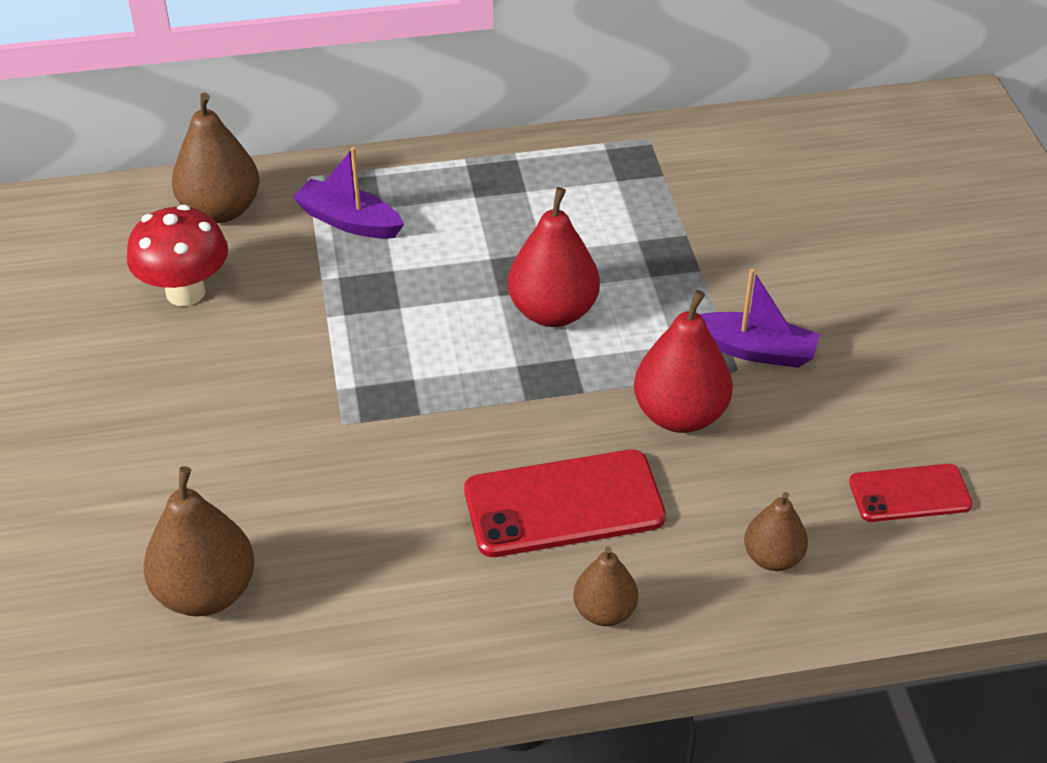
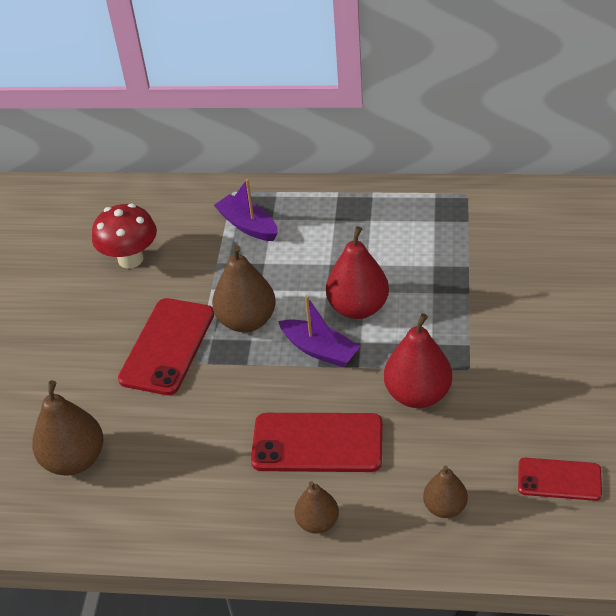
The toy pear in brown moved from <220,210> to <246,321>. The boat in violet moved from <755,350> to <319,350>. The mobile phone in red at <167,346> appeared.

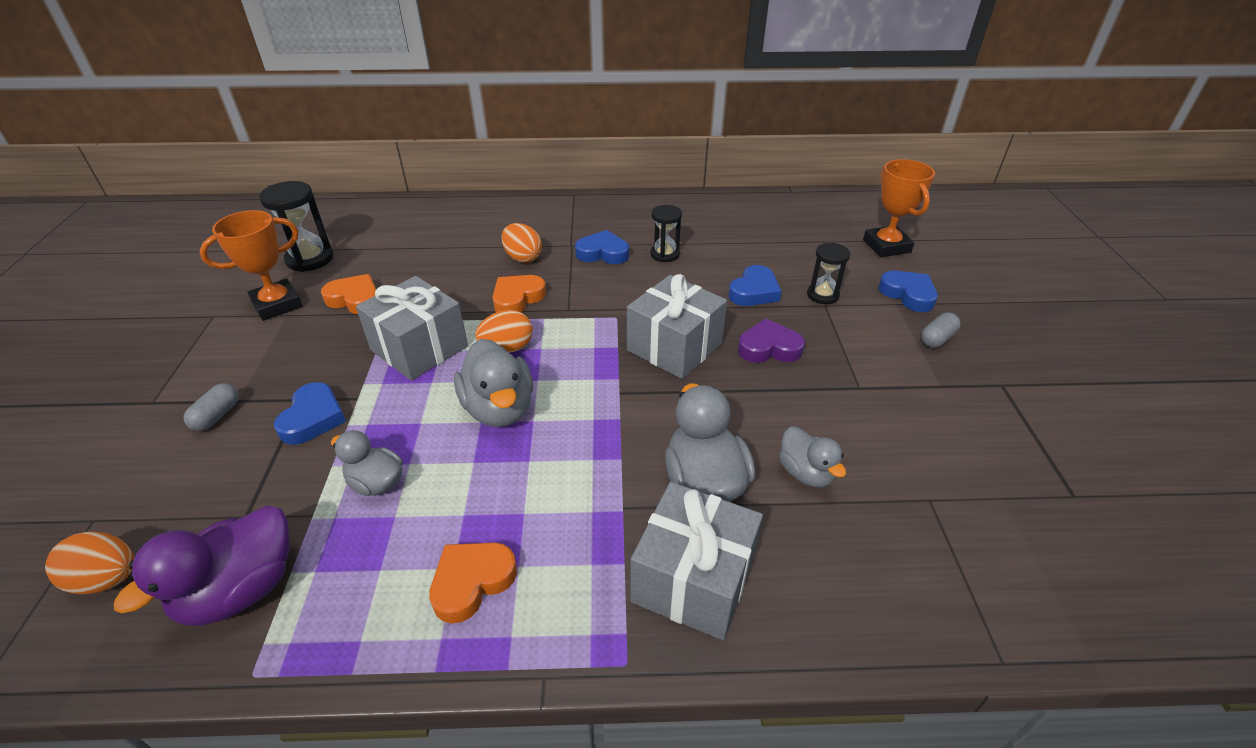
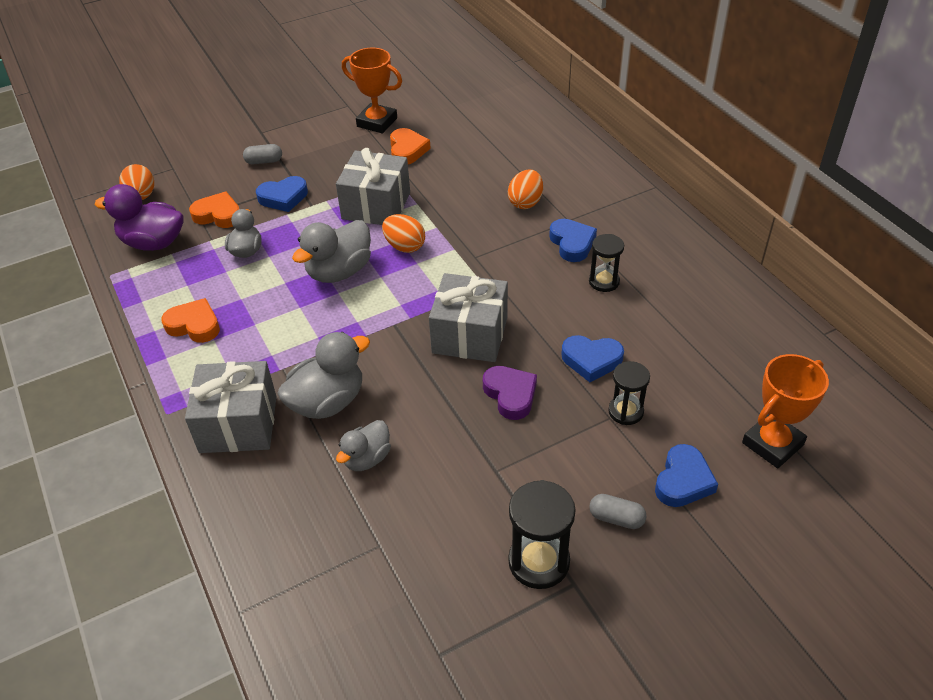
The sand timer in black moved from <310,259> to <539,562>. The heart in orange moved from <517,298> to <218,215>.

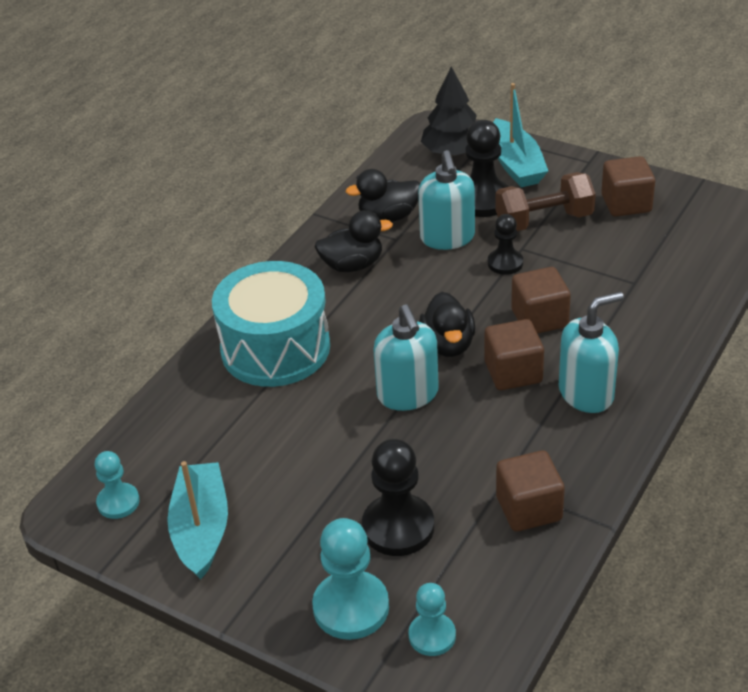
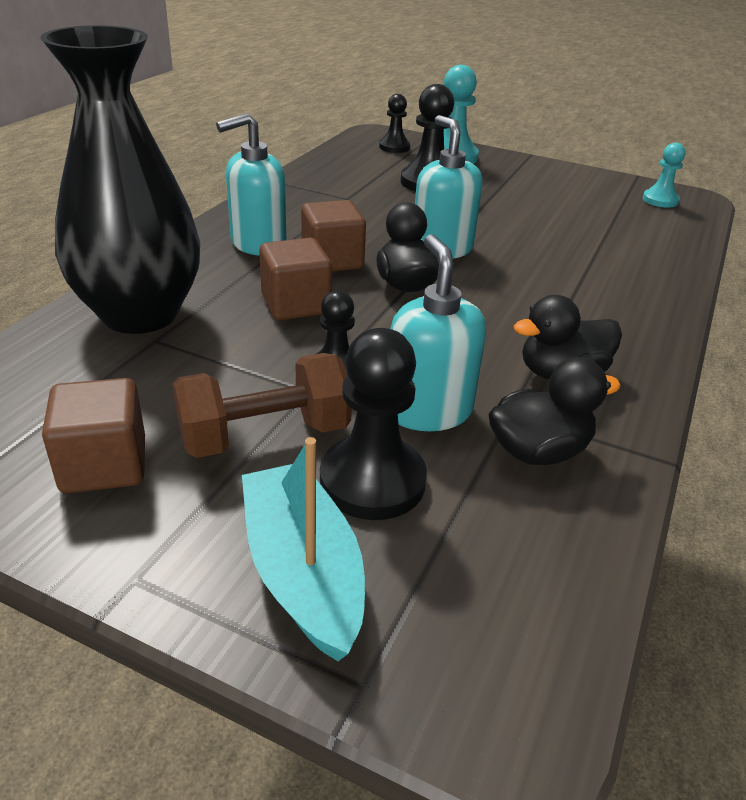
The boat in teal at <201,529> disappeared. The drum in teal at <275,348> disappeared. The chess pawn in teal at <432,636> became the chess pawn in black at <394,147>. The tree in black at <452,152> disappeared. The block in brown at <528,508> disappeared. The vase in black at <140,314> appeared.

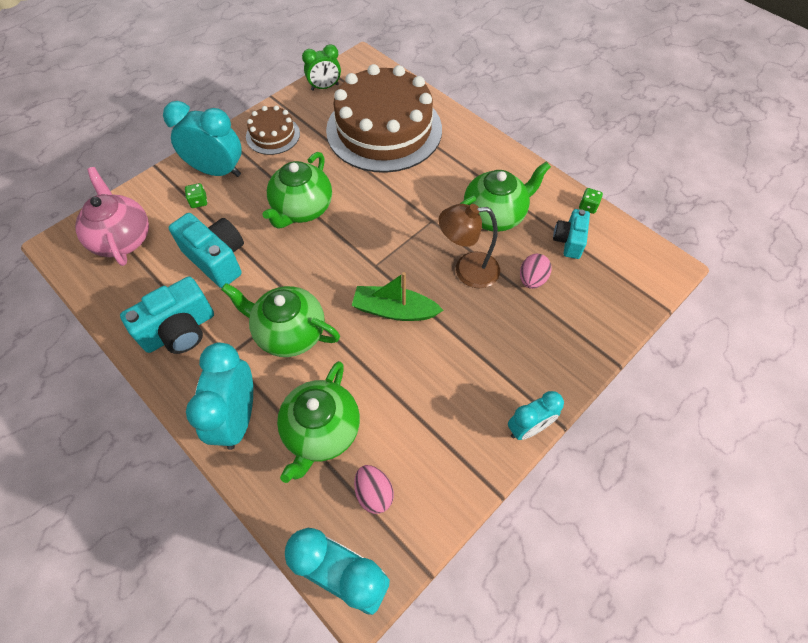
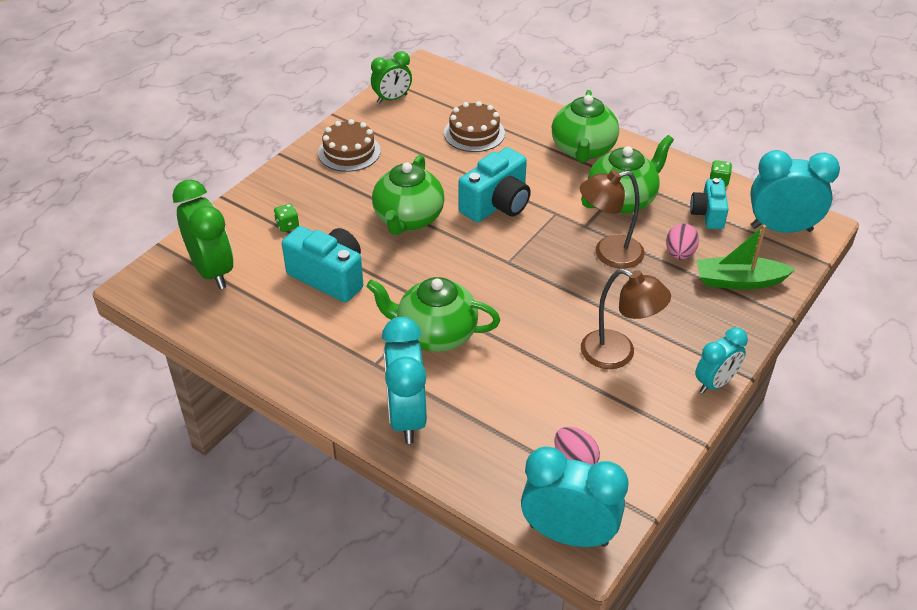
The teapot in rose-pink at <122,239> was replaced by the bedside clock in emerald at <212,271>. The photo camera in teal moved from <180,330> to <497,204>. The bedside clock in teal moved from <217,171> to <781,229>. The teapot in emerald moved from <321,432> to <583,150>. The cake in brown at <384,129> changed to 0.46 times the size. The boat in emerald moved from <394,310> to <739,281>. The reading lamp in brown at <618,354> appeared.

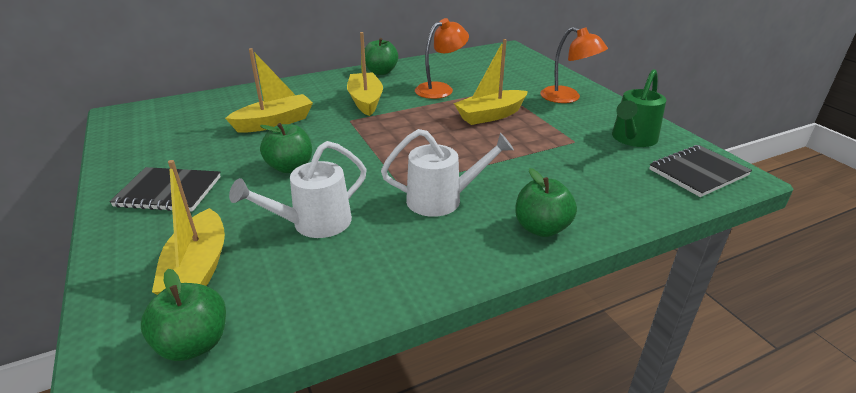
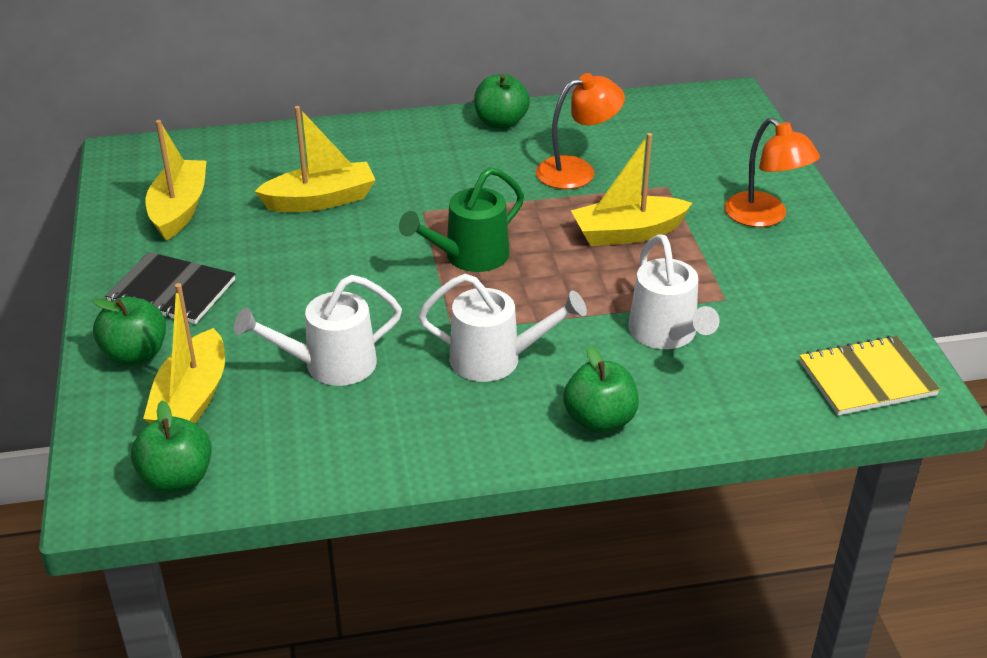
The apple in emerald moved from <290,167> to <135,354>. The boat in bright yellow moved from <365,101> to <179,209>. The sprinkling can in emerald moved from <632,139> to <468,257>. The notepad in black at <698,172> became the notepad in bright yellow at <866,378>. The sprinkling can in pure white at <667,335> appeared.

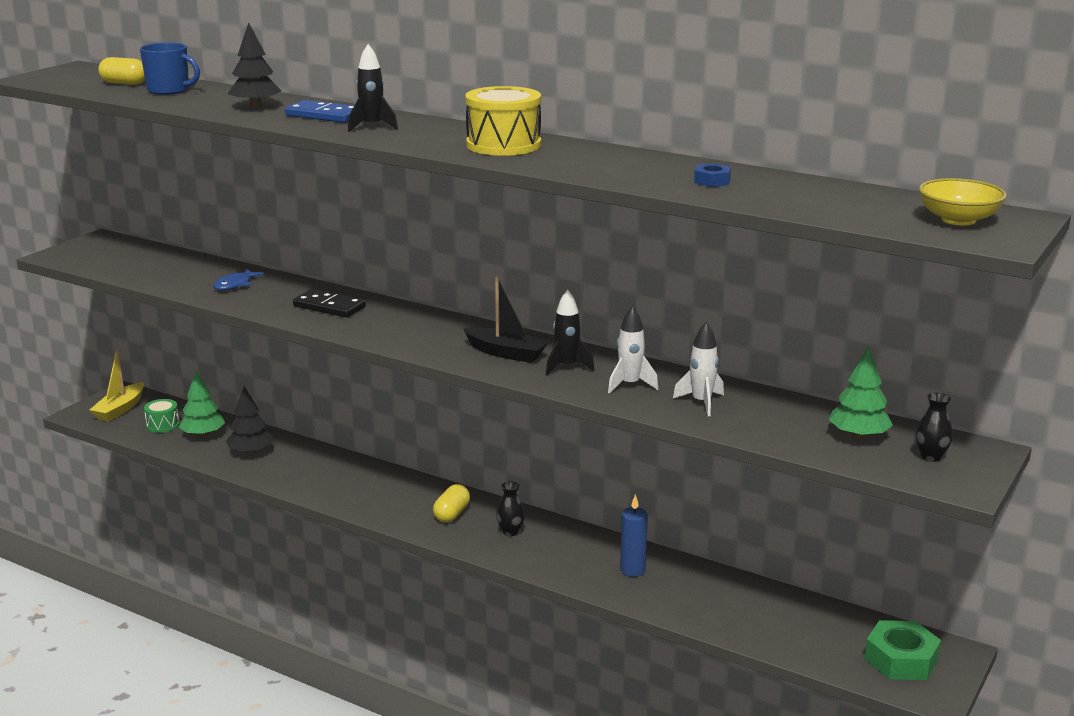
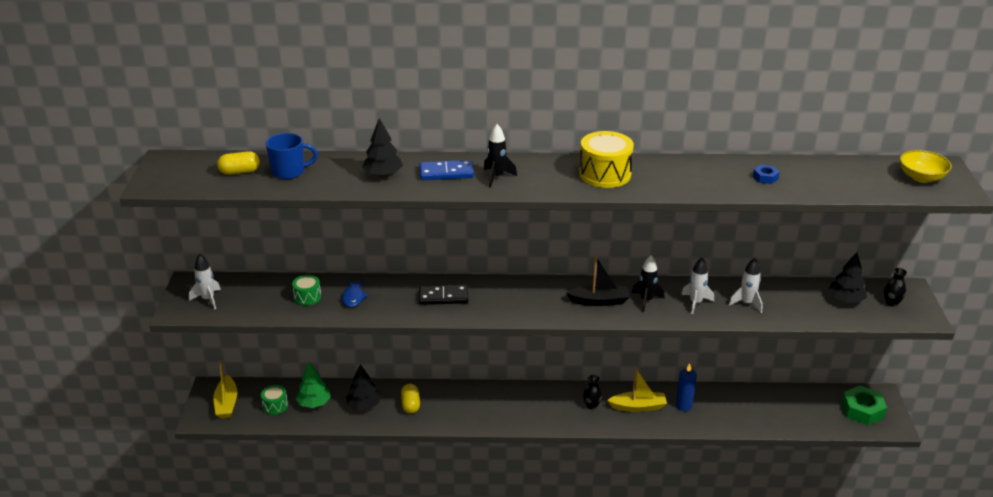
The capsule in bright yellow moved from <451,514> to <410,405>. The tree in emerald at <858,436> became the tree in black at <845,300>. The spaceship in pure white at <208,299> appeared. The drum in emerald at <307,297> appeared. The boat in bright yellow at <638,407> appeared.

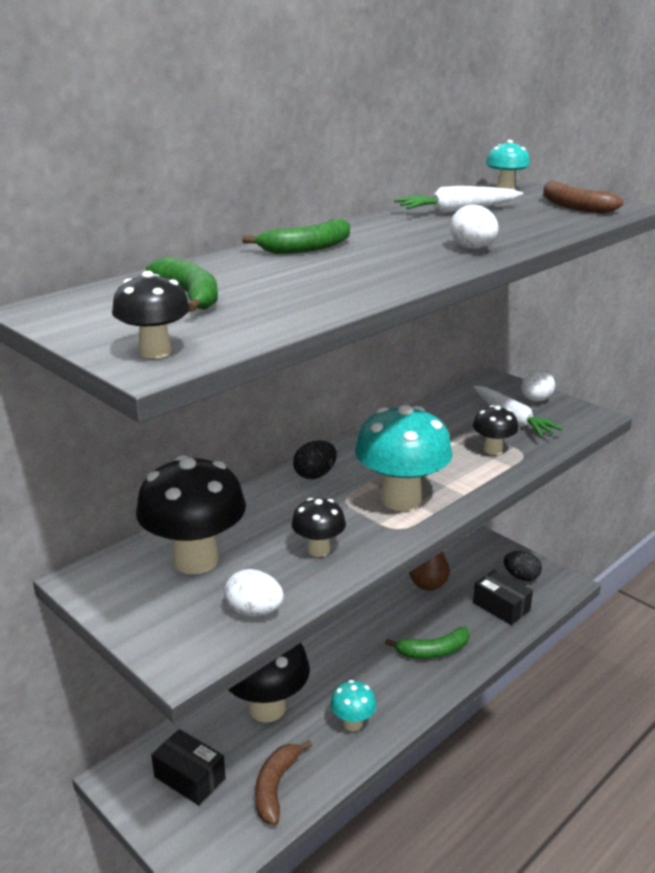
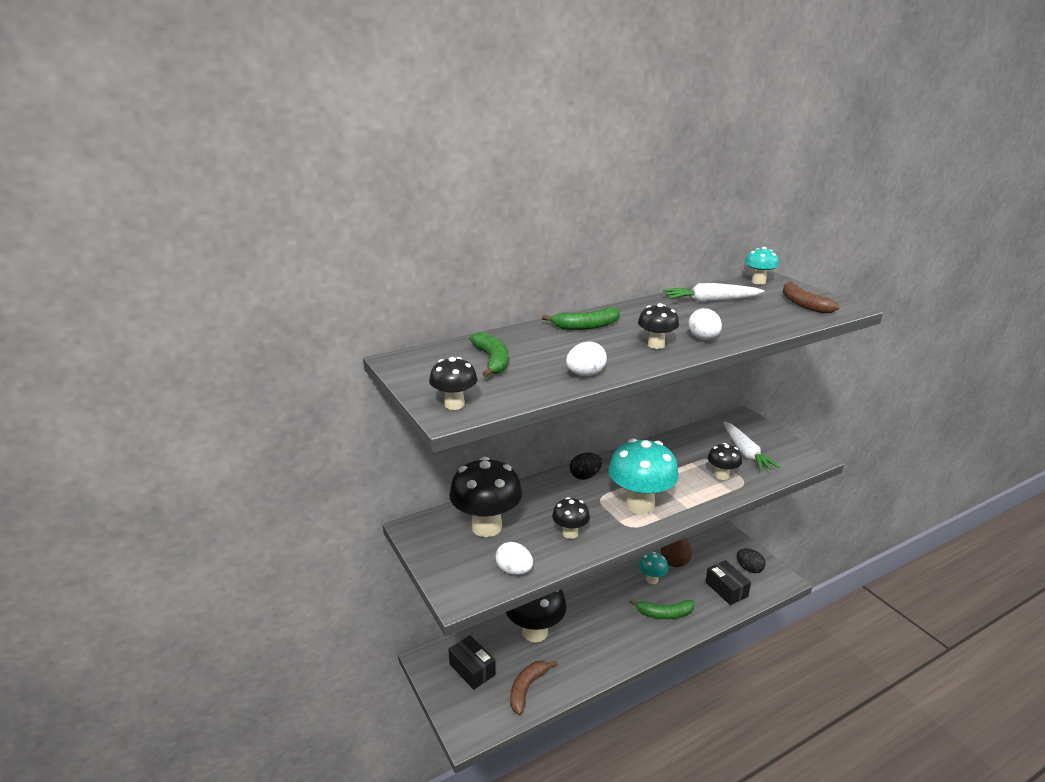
The mushroom in teal moved from <353,723> to <652,579>. The toy egg in pure white moved from <535,400> to <585,374>. The mushroom in black at <656,345> appeared.

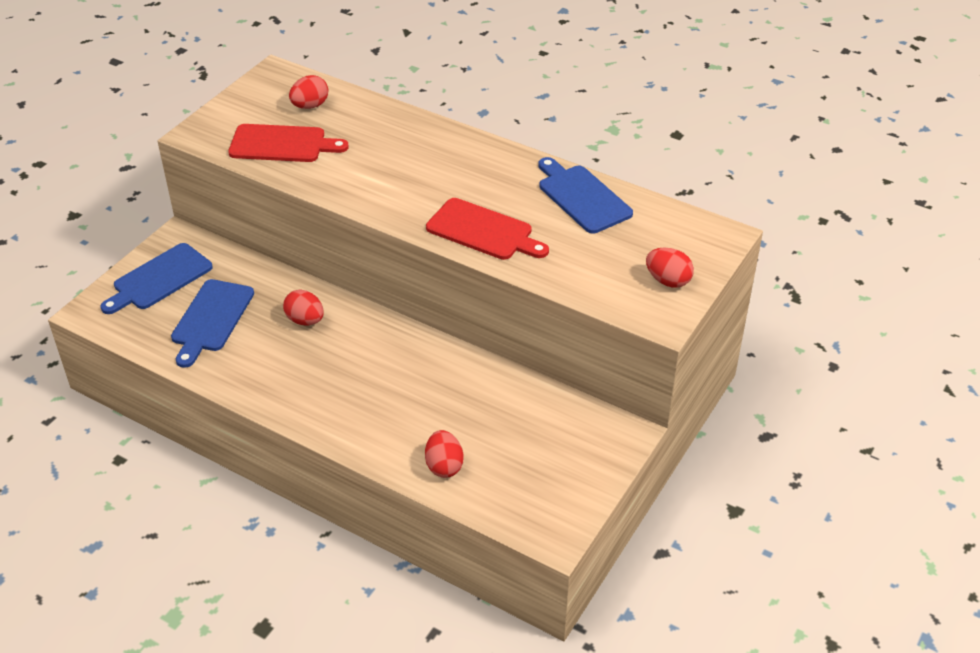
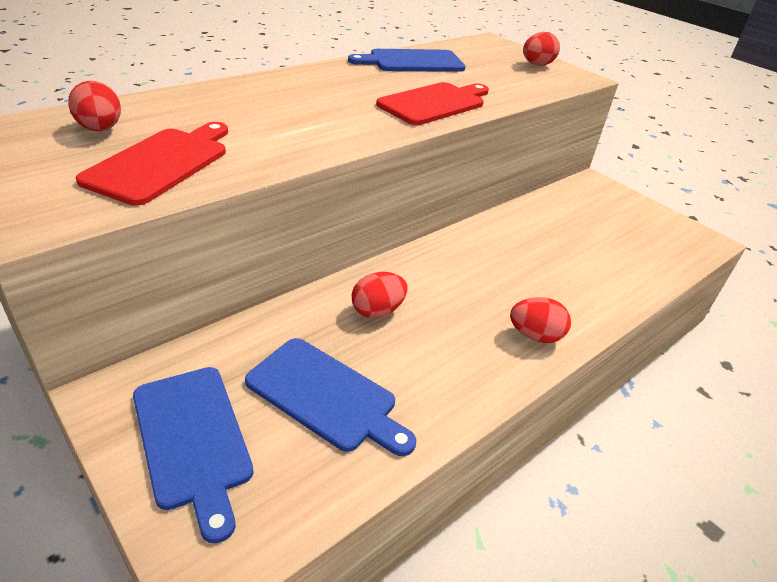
The toy egg in red moved from <444,466> to <535,336>.

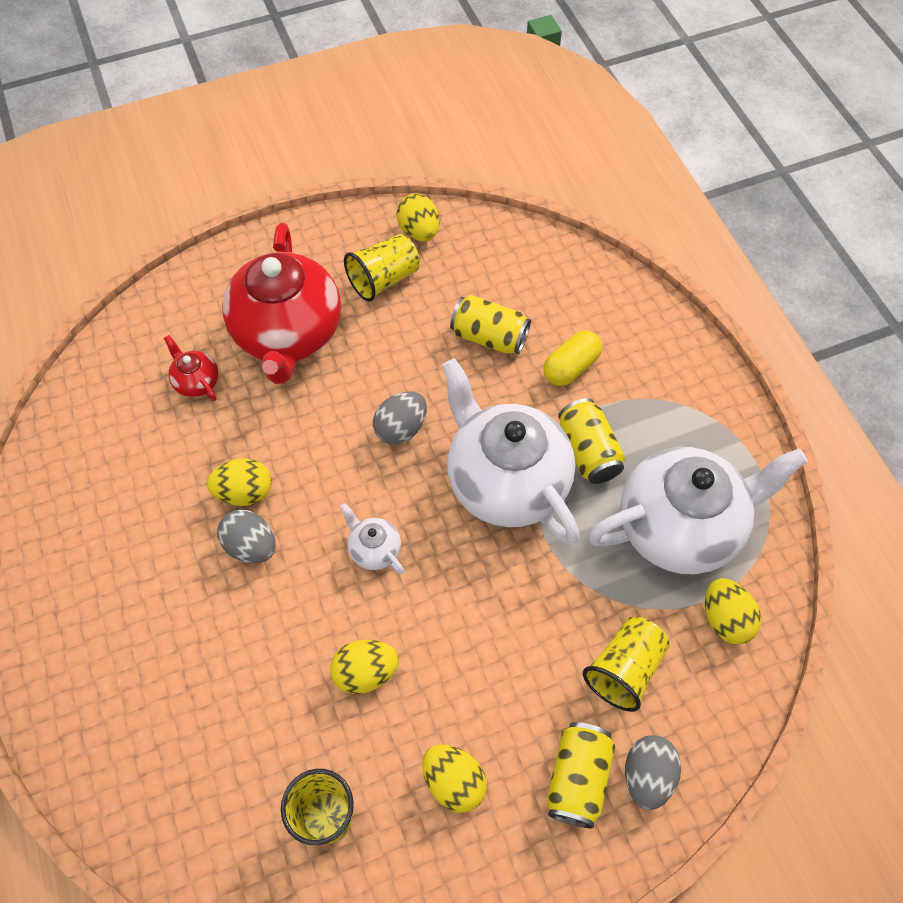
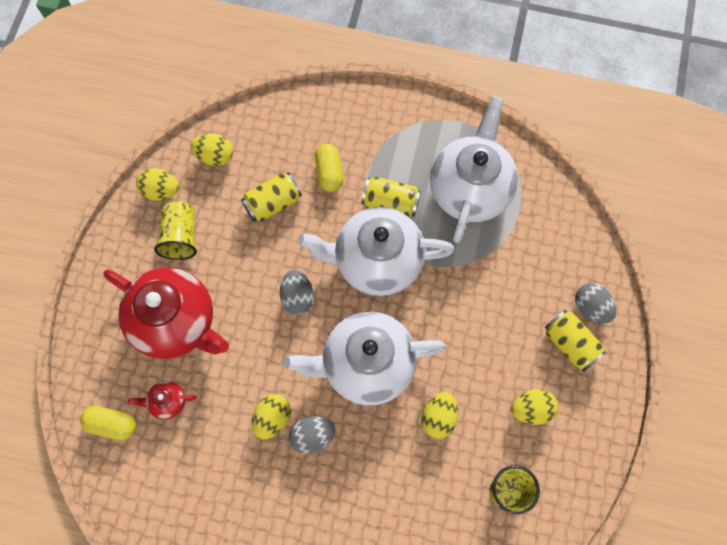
The teapot in pure white at <374,549> changed to 2.42 times the size. The cup in bright yellow at <624,669> disappeared. The toy egg in bright yellow moved from <725,619> to <215,156>. The capsule in bright yellow at <112,424> appeared.

